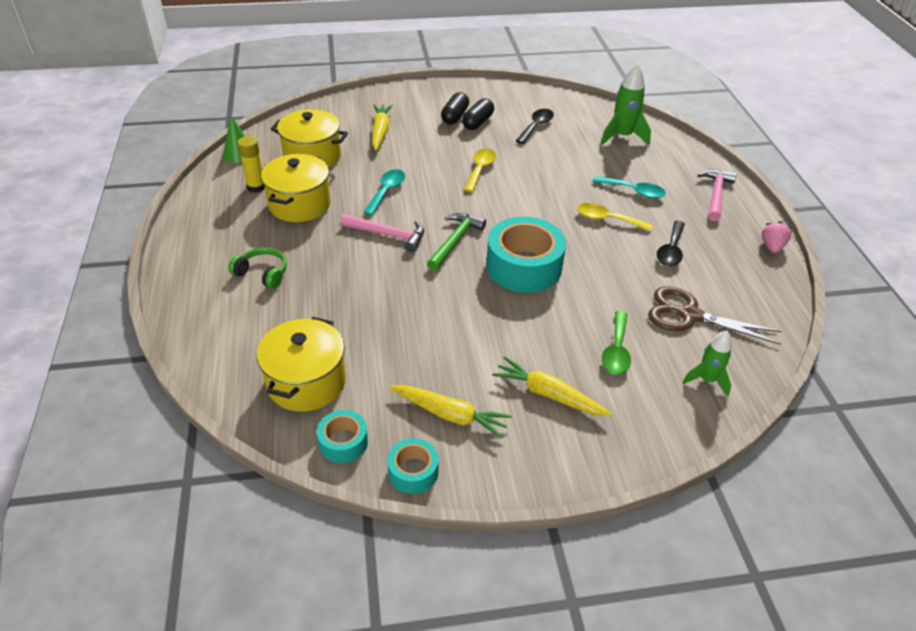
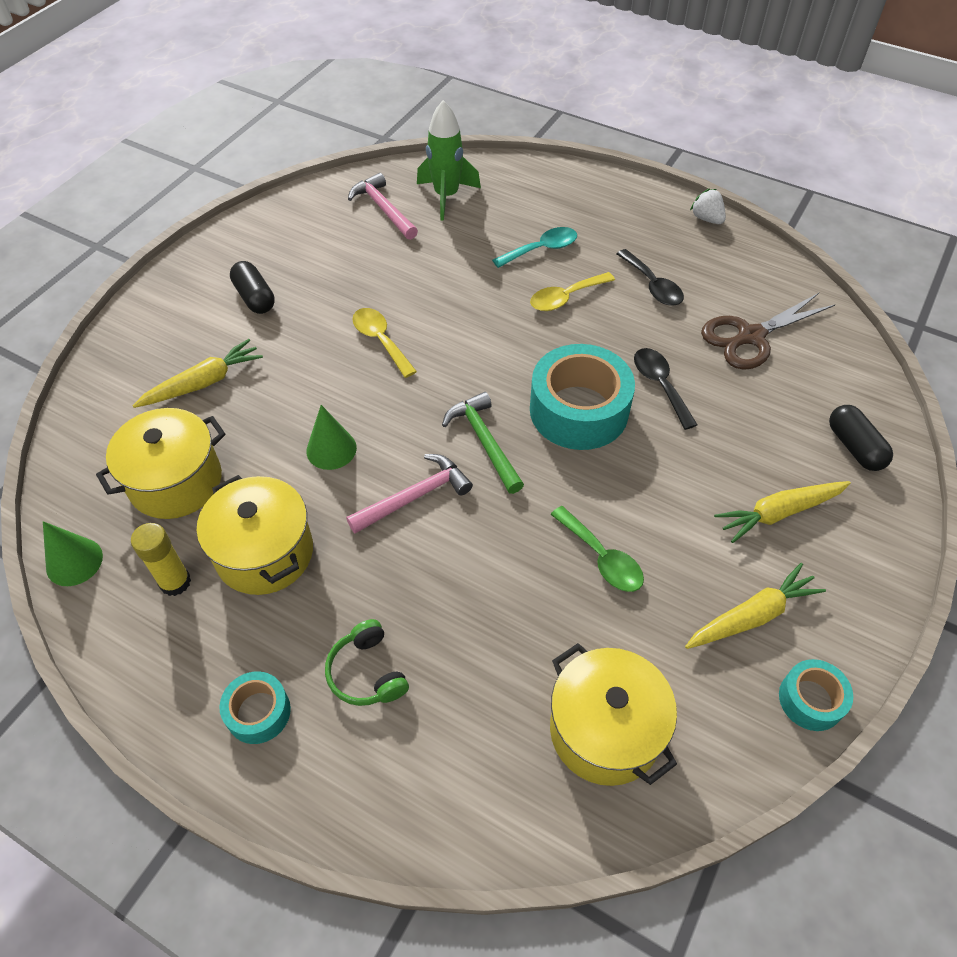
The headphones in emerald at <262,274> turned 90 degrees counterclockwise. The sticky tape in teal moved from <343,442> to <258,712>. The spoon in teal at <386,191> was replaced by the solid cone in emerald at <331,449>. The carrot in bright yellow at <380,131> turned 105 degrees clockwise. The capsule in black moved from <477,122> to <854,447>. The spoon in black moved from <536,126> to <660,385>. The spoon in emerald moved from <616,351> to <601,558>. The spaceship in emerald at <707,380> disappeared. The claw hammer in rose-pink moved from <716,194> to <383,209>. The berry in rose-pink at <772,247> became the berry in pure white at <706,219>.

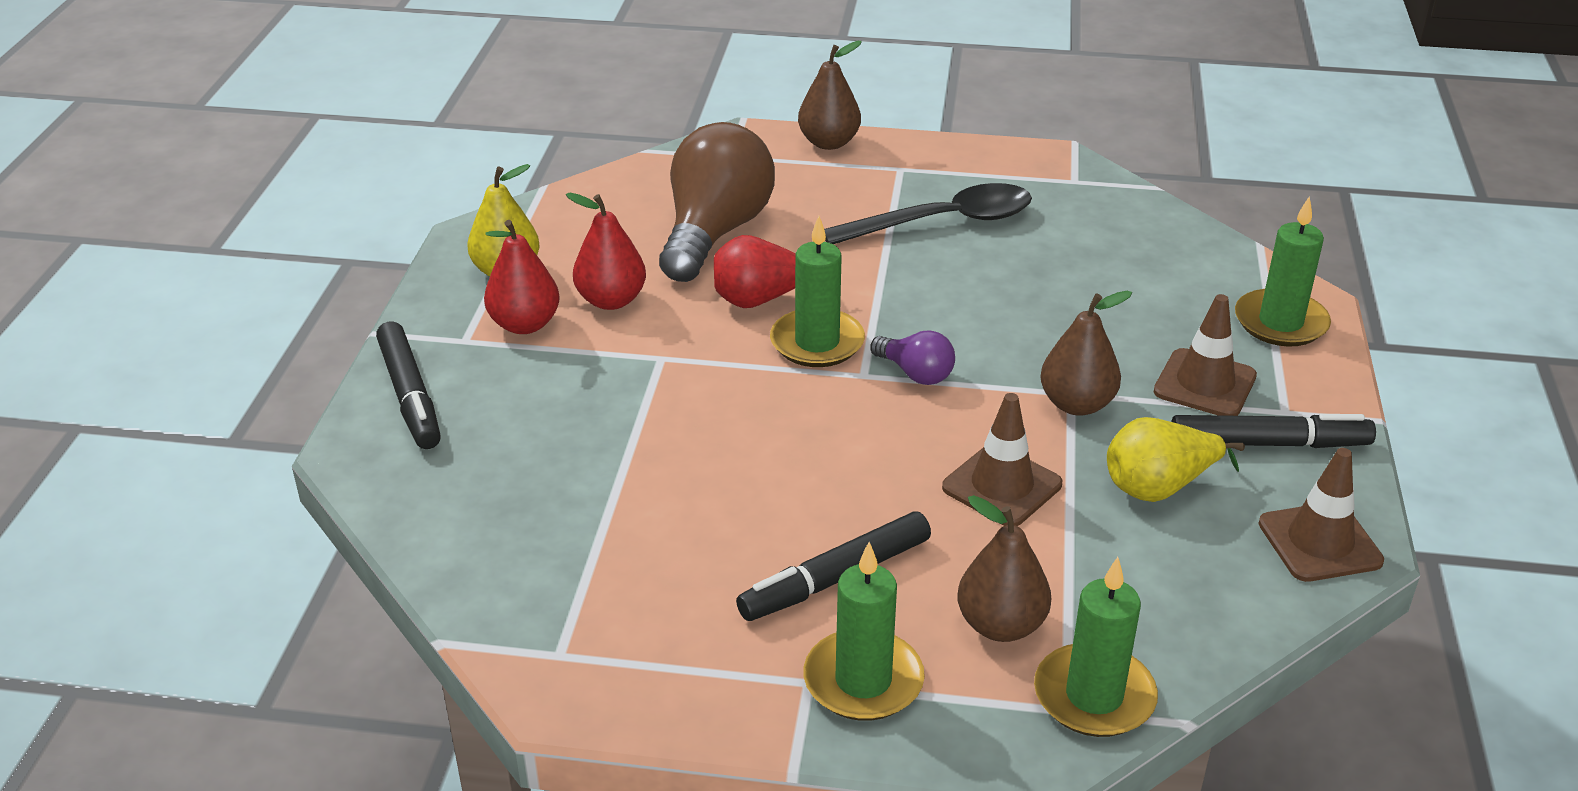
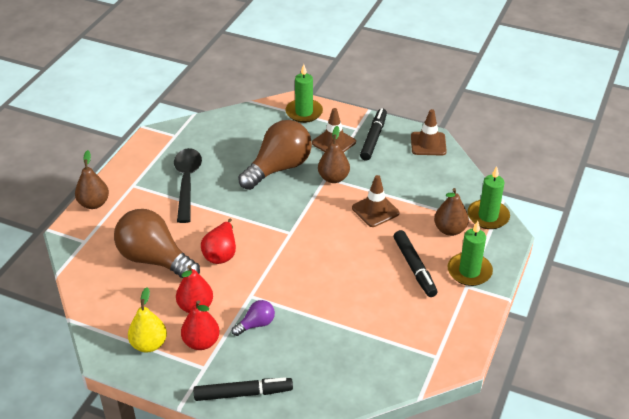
The candle in emerald at <817,342> disappeared. The lightbulb in violet moved from <915,373> to <256,324>. The toy pear in bright yellow at <1159,487> disappeared. The lightbulb in brown at <279,168> appeared.

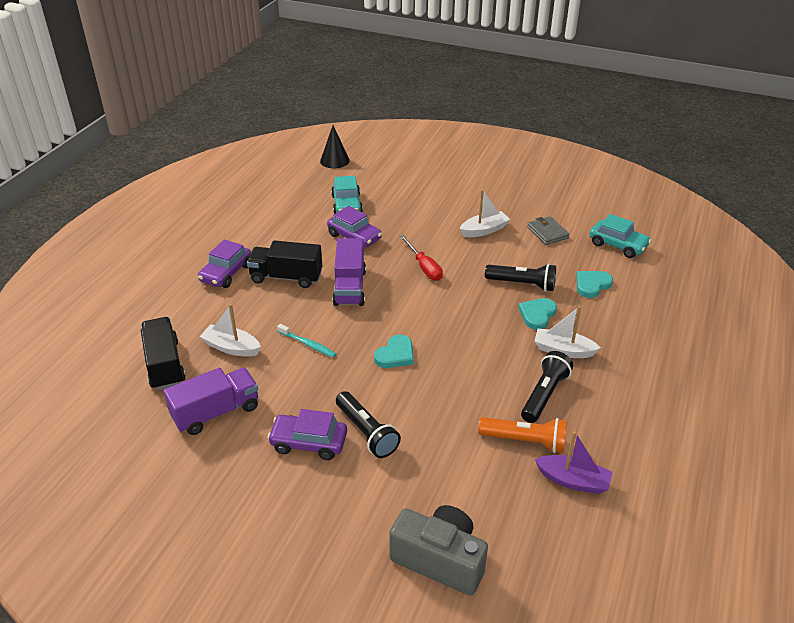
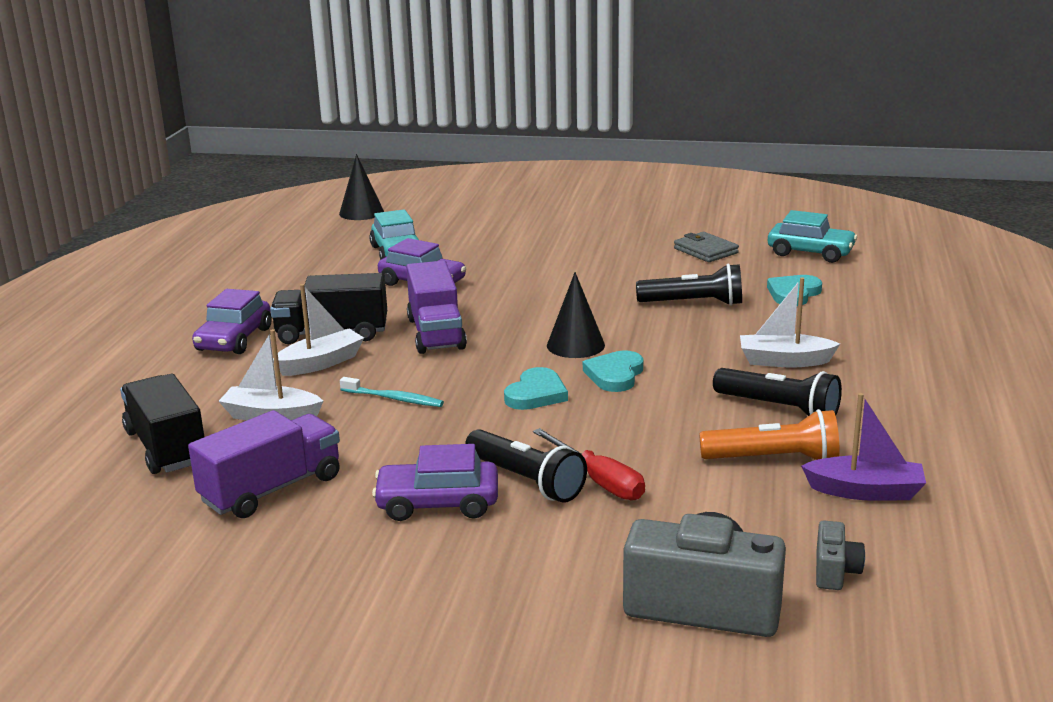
The flat screwdriver in red moved from <424,267> to <598,481>. The boat in pure white moved from <484,230> to <321,363>. The heart in teal moved from <537,315> to <615,375>. The torch in black at <544,395> turned 105 degrees clockwise. The solid cone in black at <575,345> appeared. The photo camera in ash-grey at <835,571> appeared.

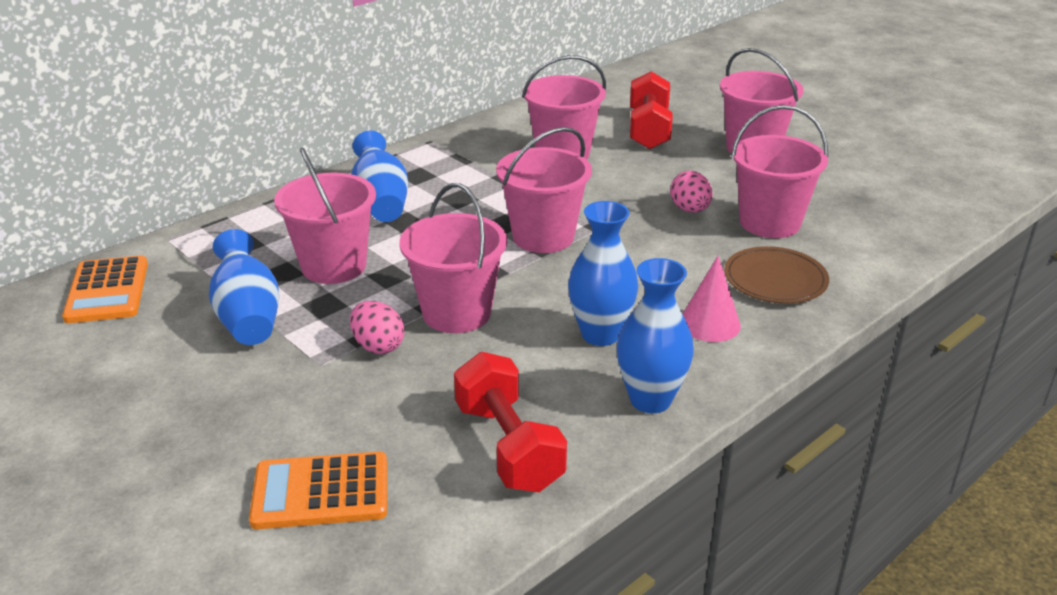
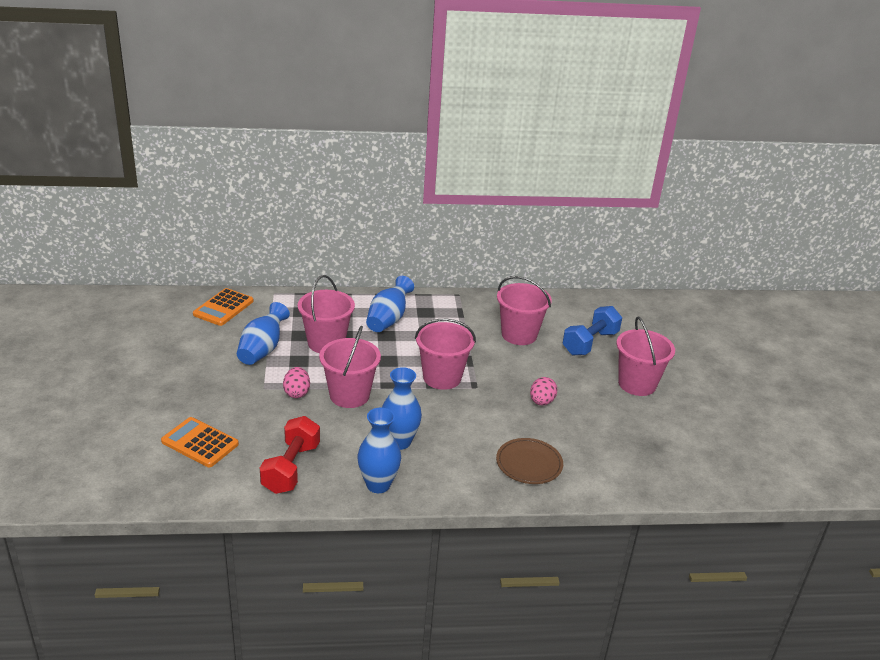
The free weight in red at <648,130> became the free weight in blue at <590,343>. The solid cone in rose-pink at <709,323> disappeared. The bucket in rose-pink at <769,222> disappeared.

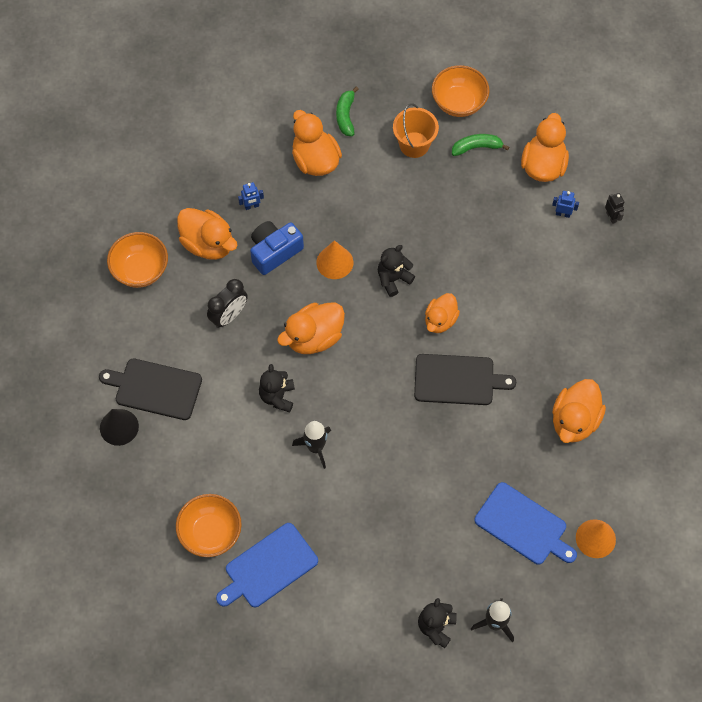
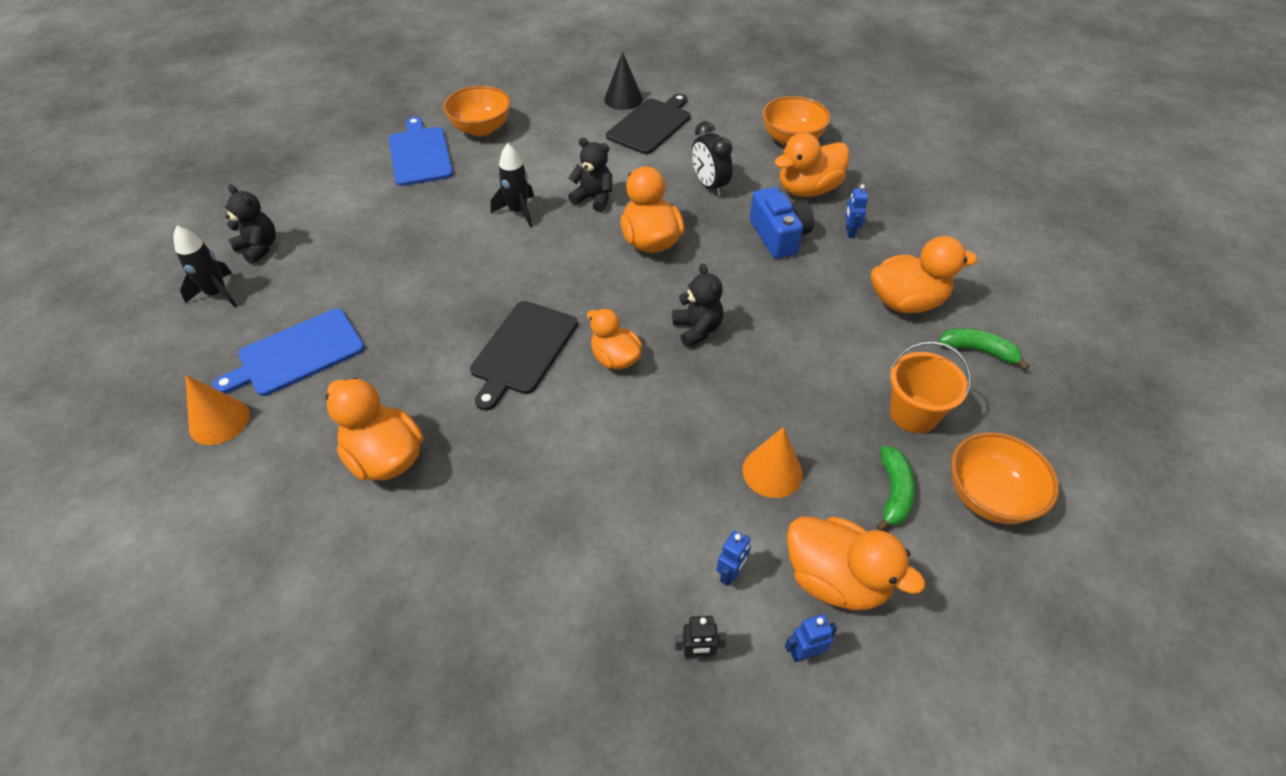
The solid cone in orange moved from <334,262> to <772,471>. The robot figure in blue at <805,653> appeared.

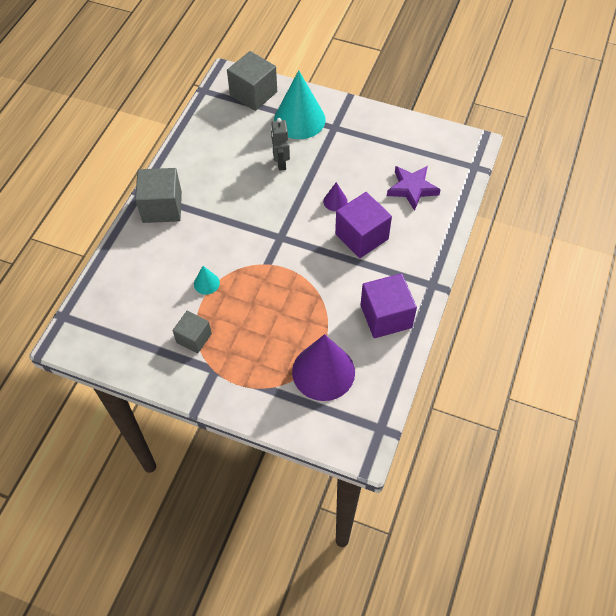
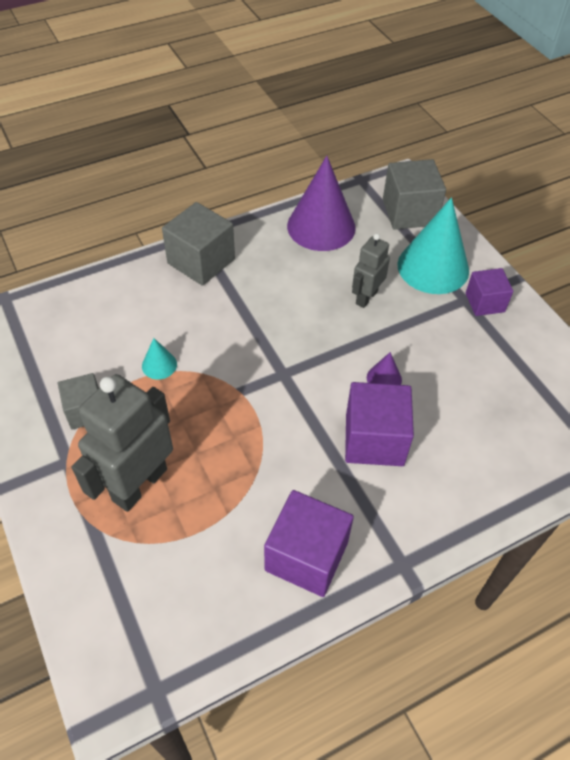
The solid cone in violet moved from <323,372> to <321,226>. The five-pointed star in violet at <412,188> disappeared. The robot figure in ash-grey at <139,484> appeared. The block in violet at <484,302> appeared.

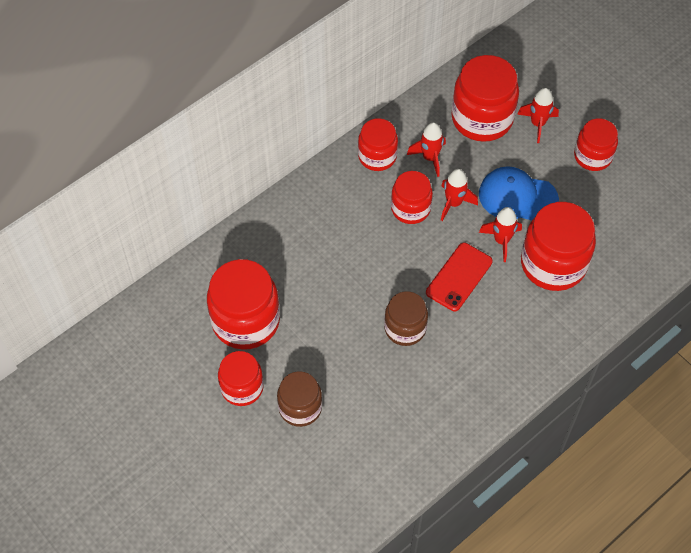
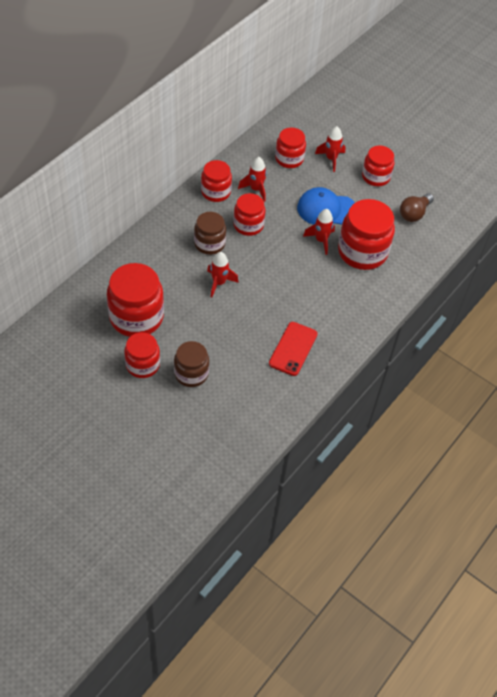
The preserve jar in brown moved from <405,328> to <209,244>. The mobile phone in red moved from <459,277> to <293,349>. The spaceship in red moved from <454,203> to <219,283>. The preserve jar in red at <482,118> changed to 0.61 times the size. The lightbulb in brown at <414,213> appeared.

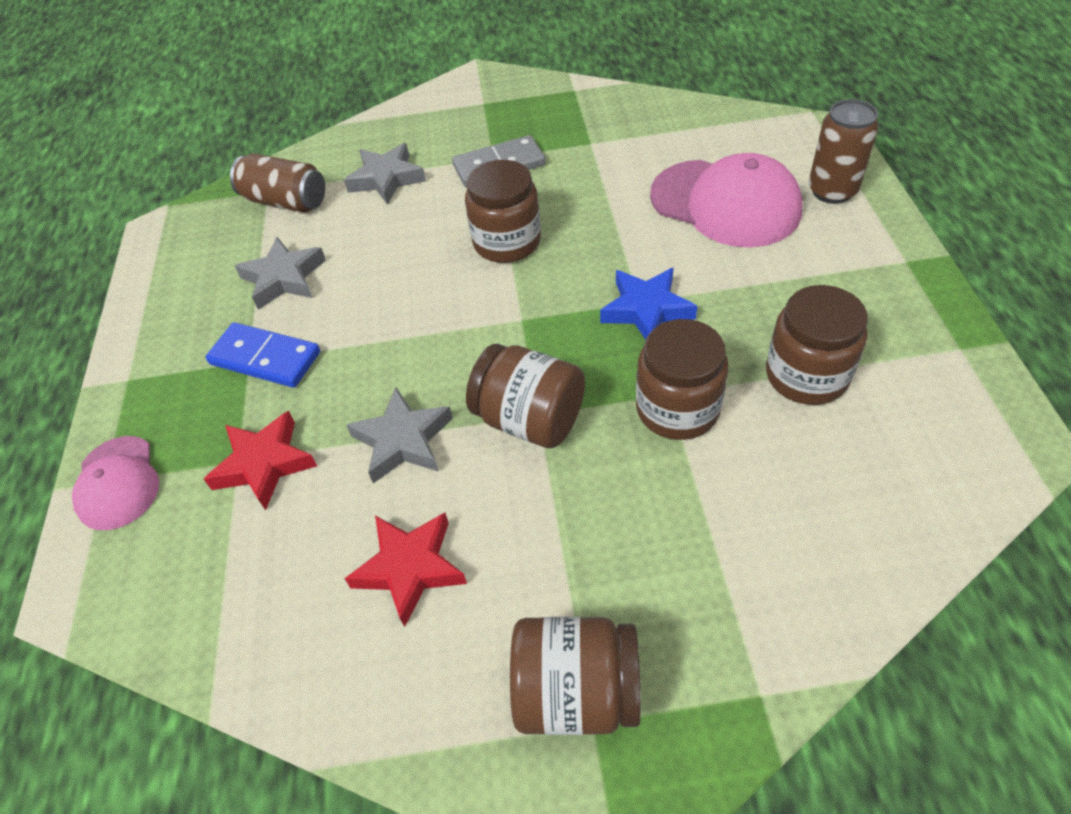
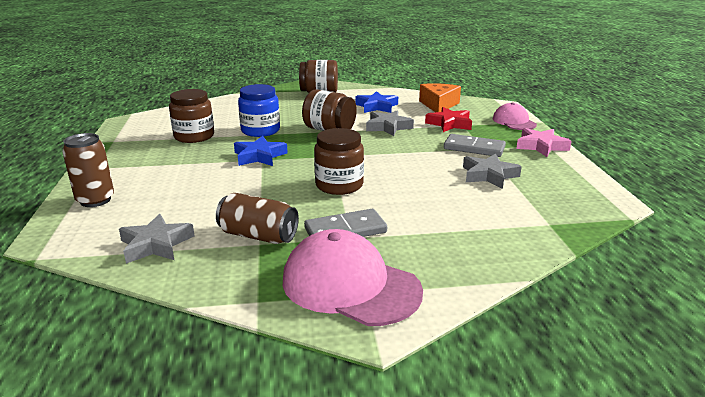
The domino in blue at <265,358> became the domino in ash-grey at <474,148>. The soda can in brown moved from <285,201> to <258,236>. The five-pointed star in ash-grey moved from <386,179> to <156,244>. The five-pointed star in red at <410,568> became the five-pointed star in blue at <376,106>. The preserve jar in brown at <677,408> became the preserve jar in blue at <260,131>. The baseball cap in rose-pink moved from <725,203> to <350,285>. The piece of cheese in orange at <438,105> appeared. The five-pointed star in rose-pink at <541,146> appeared.

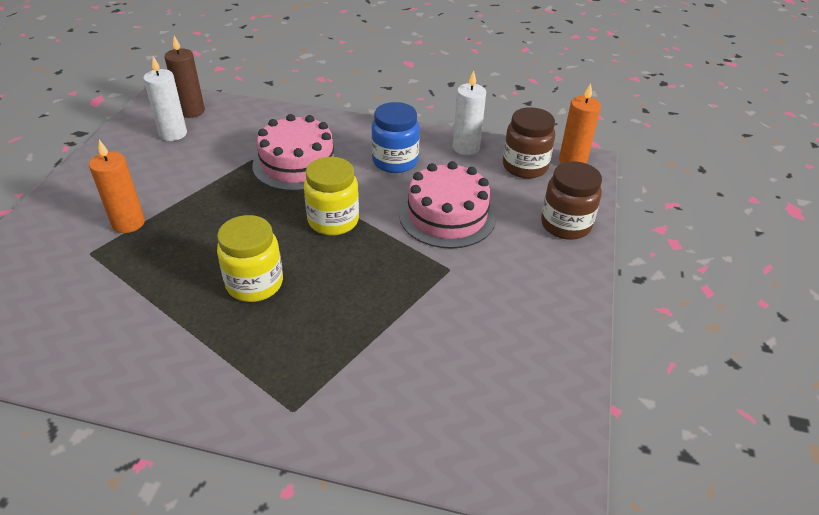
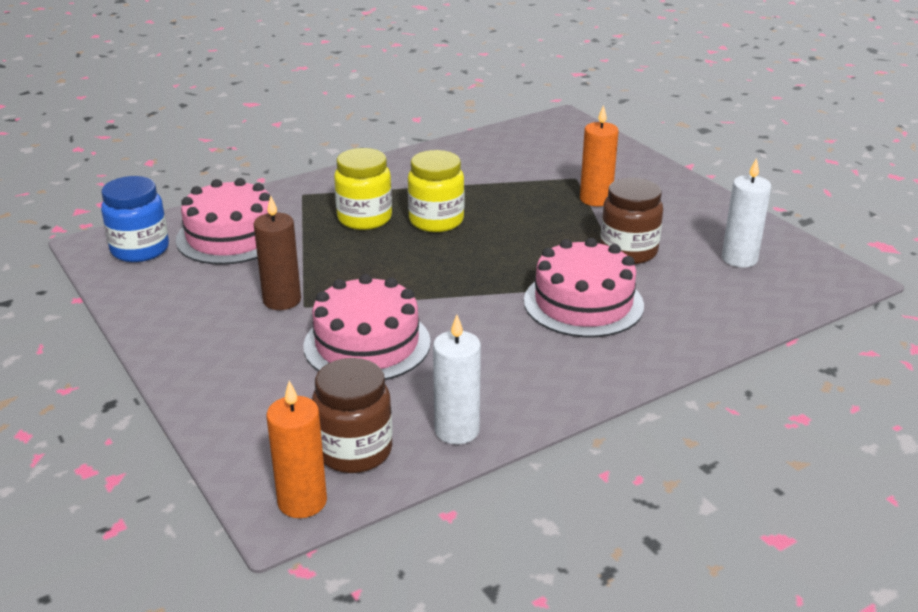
The candle in brown moved from <191,111> to <282,300>. The preserve jar in bright yellow moved from <333,221> to <364,218>. The preserve jar in blue moved from <395,161> to <140,250>. The preserve jar in brown moved from <565,225> to <628,252>. The cake in rose-pink at <231,236> appeared.

